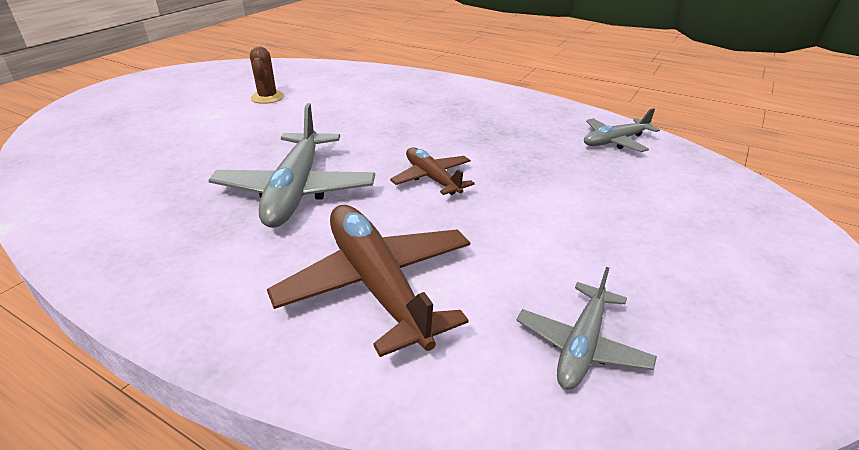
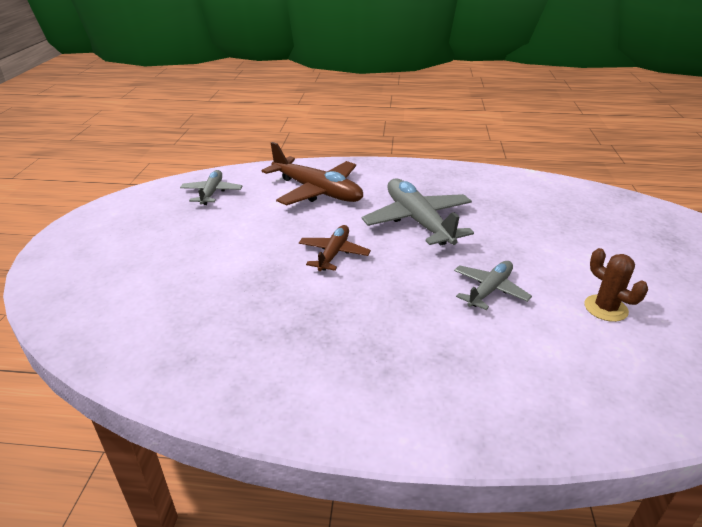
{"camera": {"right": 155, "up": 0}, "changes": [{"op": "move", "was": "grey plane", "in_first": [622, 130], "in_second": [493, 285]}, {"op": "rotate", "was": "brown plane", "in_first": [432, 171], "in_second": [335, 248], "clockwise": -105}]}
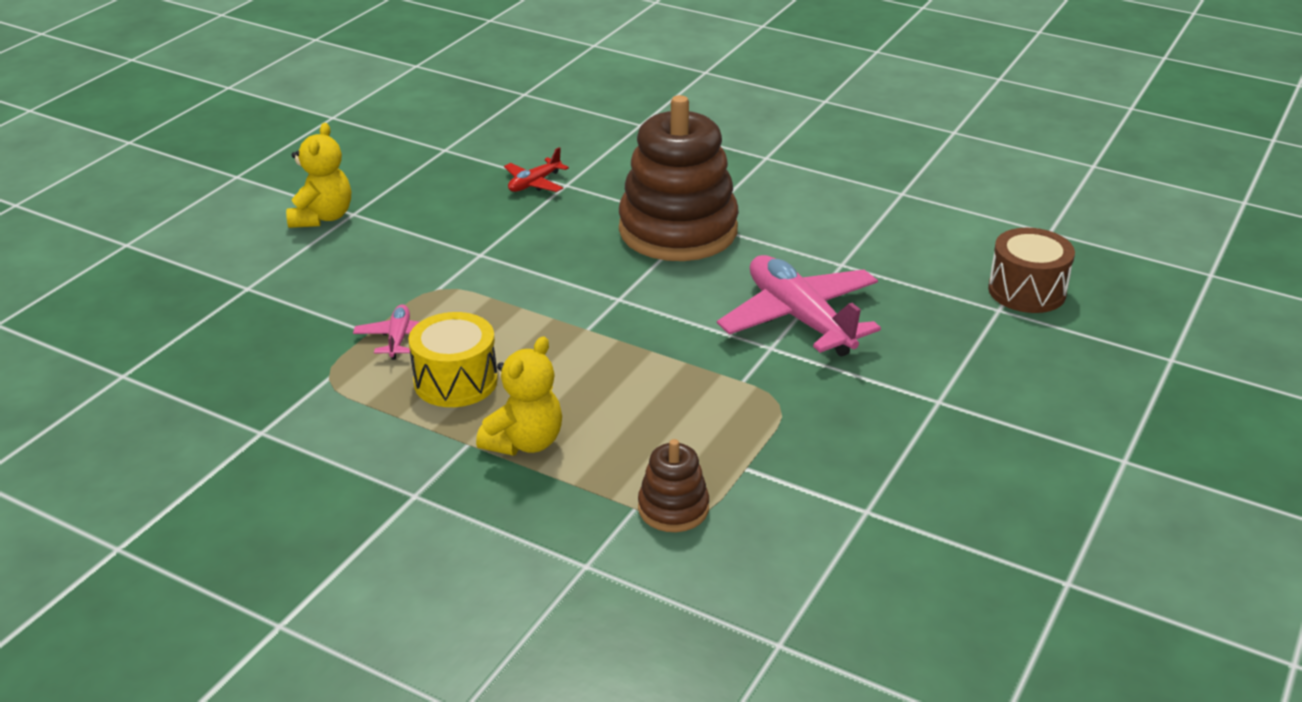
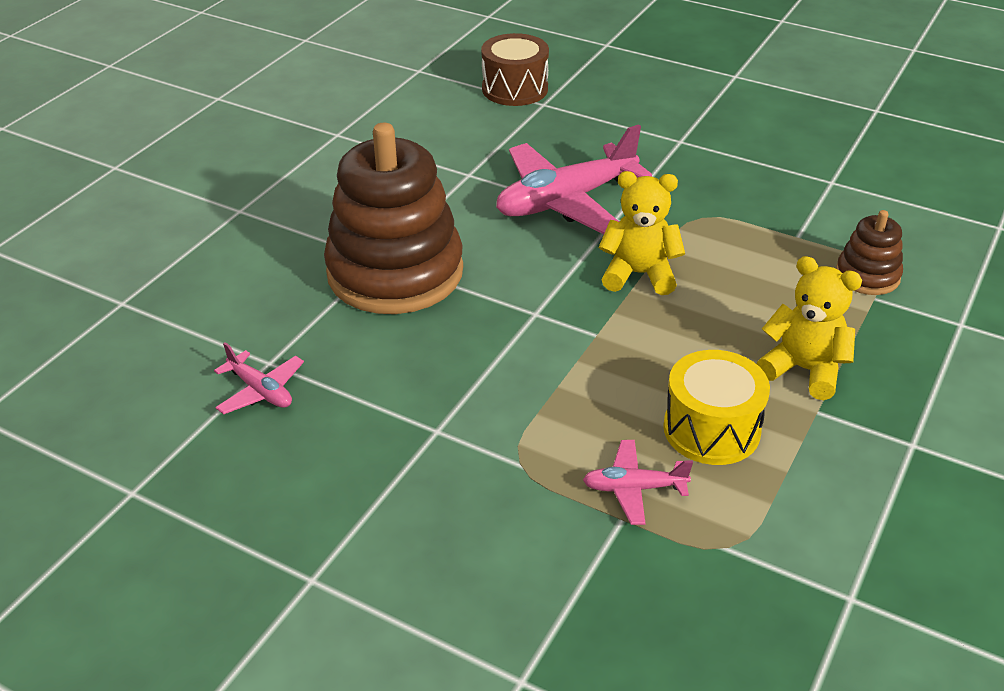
{"camera": {"right": -90, "up": 5}, "changes": [{"op": "move", "was": "yellow teddy bear", "in_first": [318, 175], "in_second": [642, 233]}, {"op": "recolor", "was": "red plane", "now": "pink plane", "in_first": [536, 169], "in_second": [259, 378]}]}
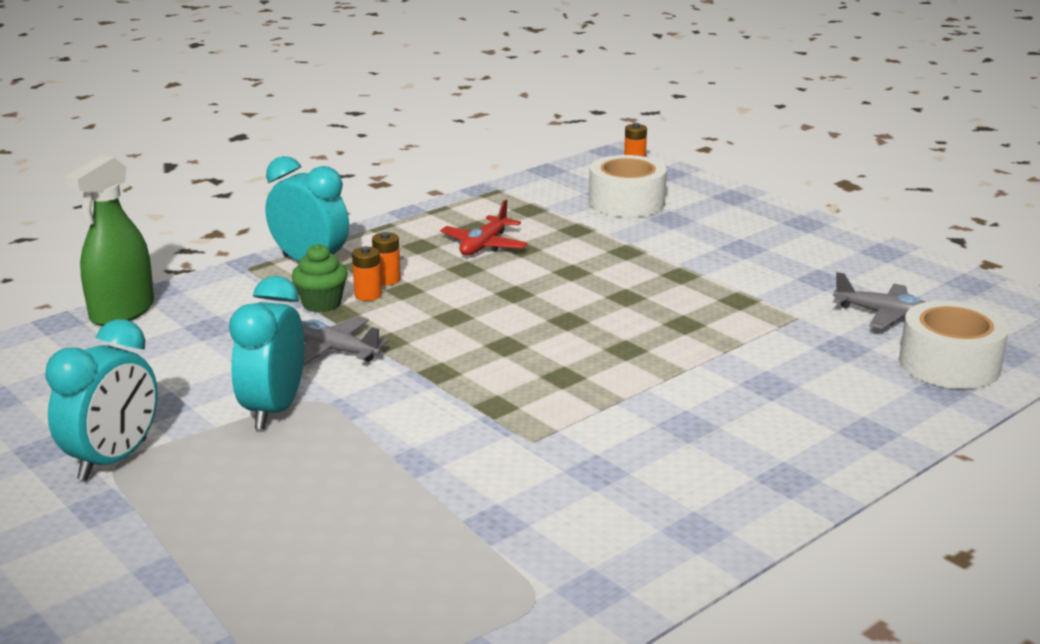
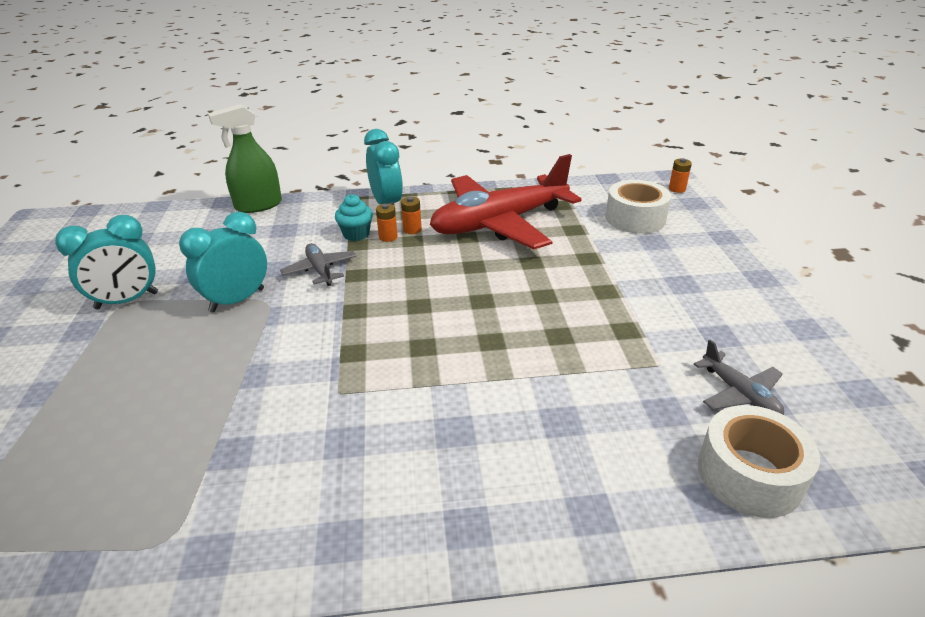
{"camera": {"right": 35, "up": 10}, "changes": [{"op": "recolor", "was": "green cupcake", "now": "turquoise cupcake", "in_first": [320, 278], "in_second": [354, 217]}, {"op": "resize", "was": "red plane", "in_first": [484, 227], "in_second": [505, 201], "ratio": 2.36}]}
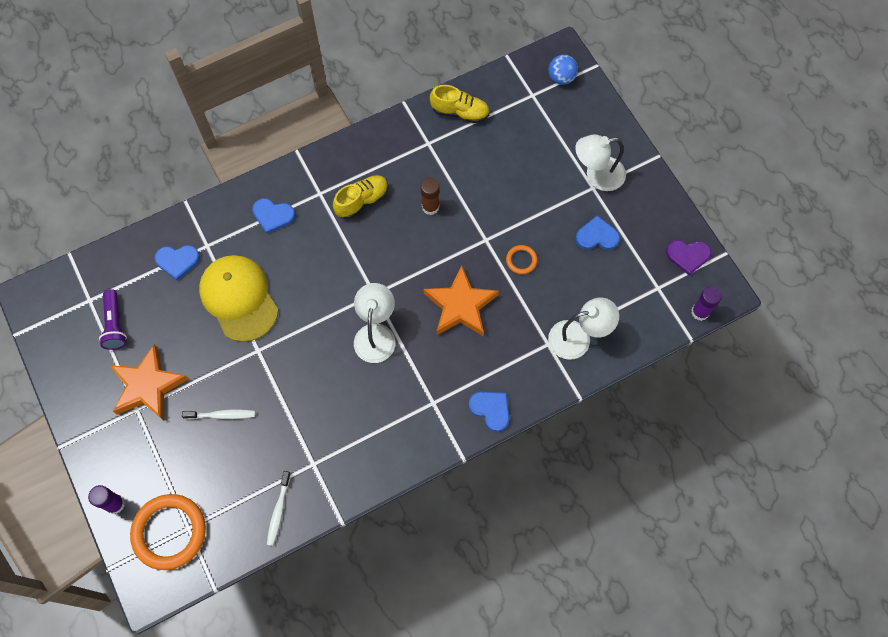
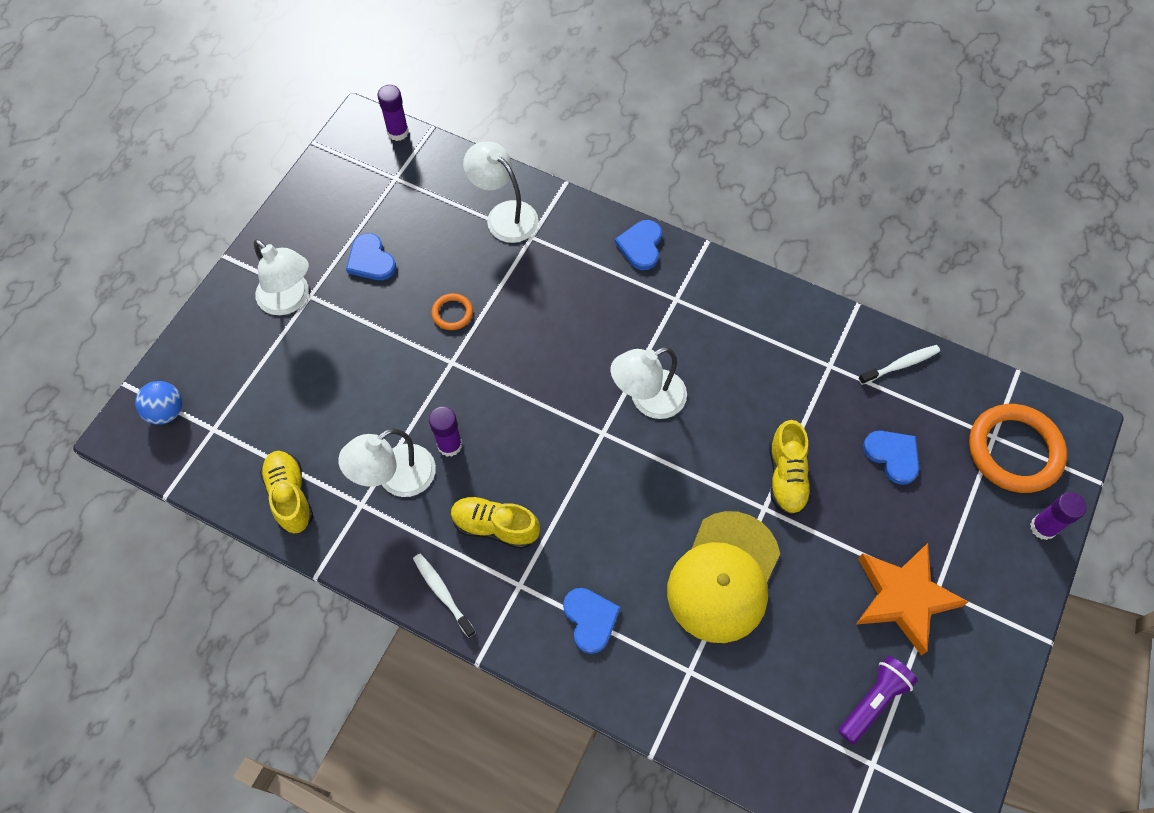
{"camera": {"right": -125, "up": -5}, "changes": [{"op": "delete", "was": "orange star", "in_first": [461, 300]}, {"op": "delete", "was": "purple heart", "in_first": [688, 257]}, {"op": "insert", "now": "white lamp", "in_second": [387, 462]}, {"op": "insert", "now": "yellow shoe", "in_second": [790, 468]}, {"op": "move", "was": "blue heart", "in_first": [177, 263], "in_second": [891, 458]}, {"op": "move", "was": "white toothbrush", "in_first": [218, 414], "in_second": [444, 596]}, {"op": "recolor", "was": "brown glue stick", "now": "purple glue stick", "in_first": [430, 196], "in_second": [445, 431]}]}
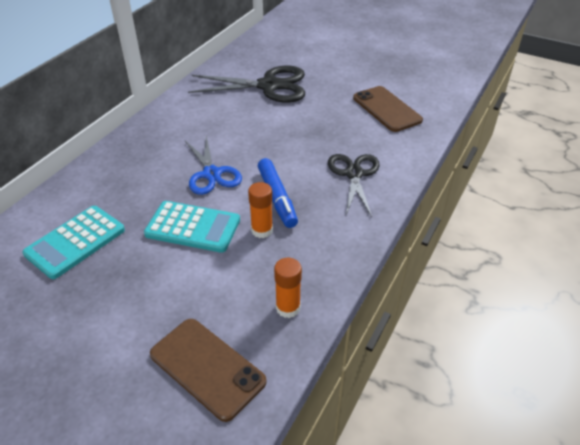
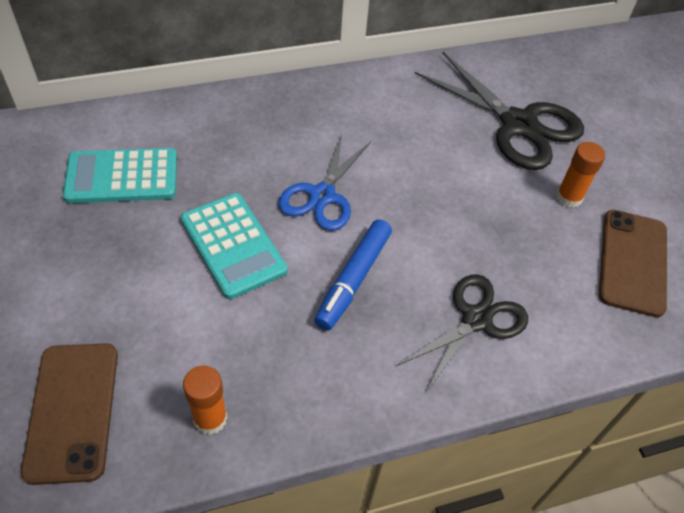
{"camera": {"right": 40, "up": 10}, "changes": [{"op": "move", "was": "orange glue stick", "in_first": [260, 210], "in_second": [580, 175]}]}
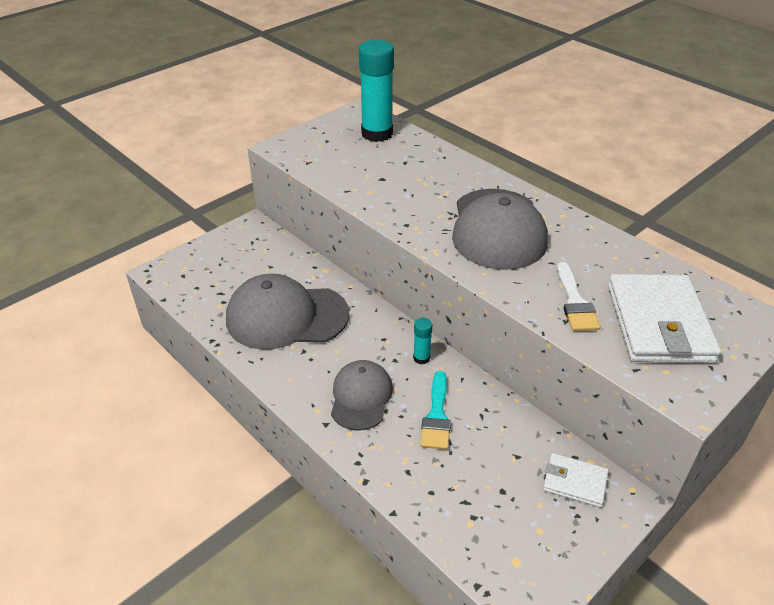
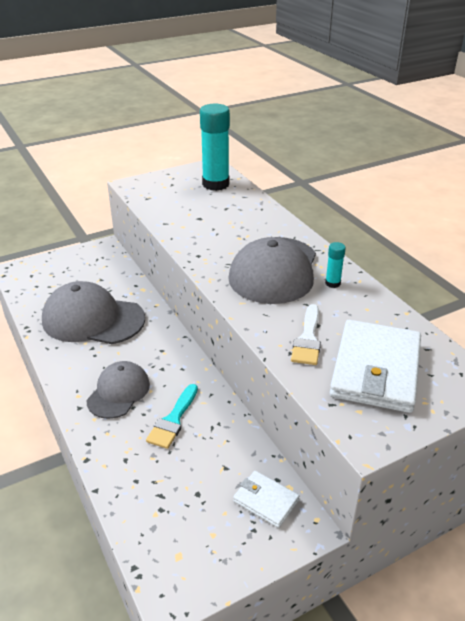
{"camera": {"right": 15, "up": -5}, "changes": [{"op": "move", "was": "turquoise glue stick", "in_first": [422, 341], "in_second": [335, 265]}]}
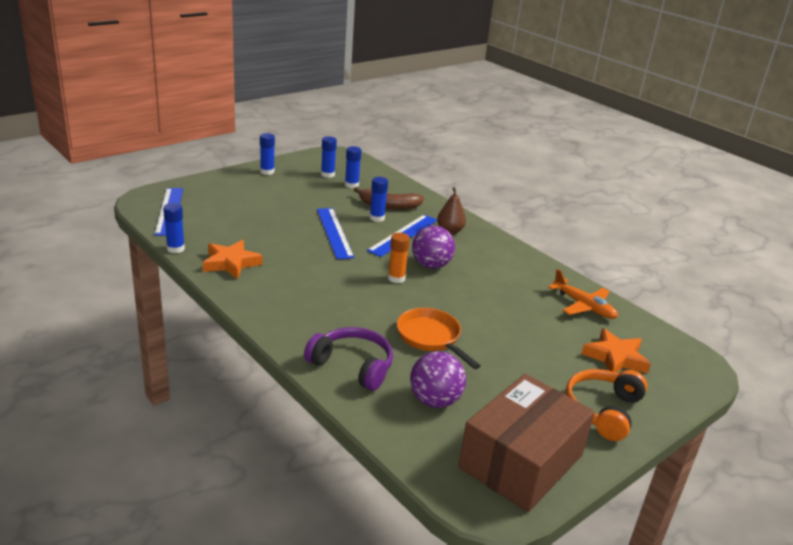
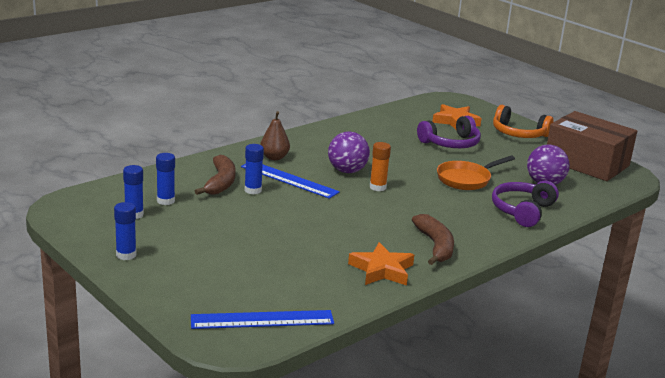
{"camera": {"right": -90, "up": -5}, "changes": [{"op": "delete", "was": "blue glue stick", "in_first": [174, 228]}, {"op": "delete", "was": "blue ruler", "in_first": [335, 233]}, {"op": "delete", "was": "orange plane", "in_first": [583, 294]}, {"op": "insert", "now": "brown banana", "in_second": [433, 239]}, {"op": "insert", "now": "purple headphones", "in_second": [449, 132]}]}
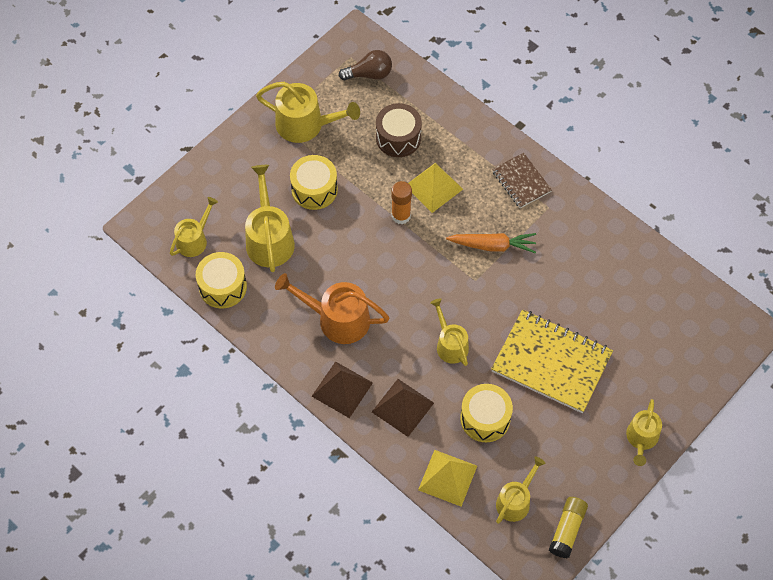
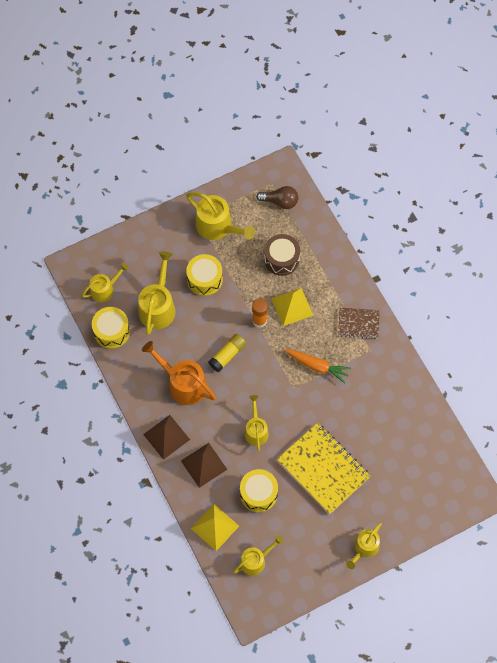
{"camera": {"right": 20, "up": 5}, "changes": [{"op": "move", "was": "yellow glue stick", "in_first": [568, 527], "in_second": [227, 353]}, {"op": "rotate", "was": "brown notebook", "in_first": [522, 180], "in_second": [359, 323], "clockwise": -75}]}
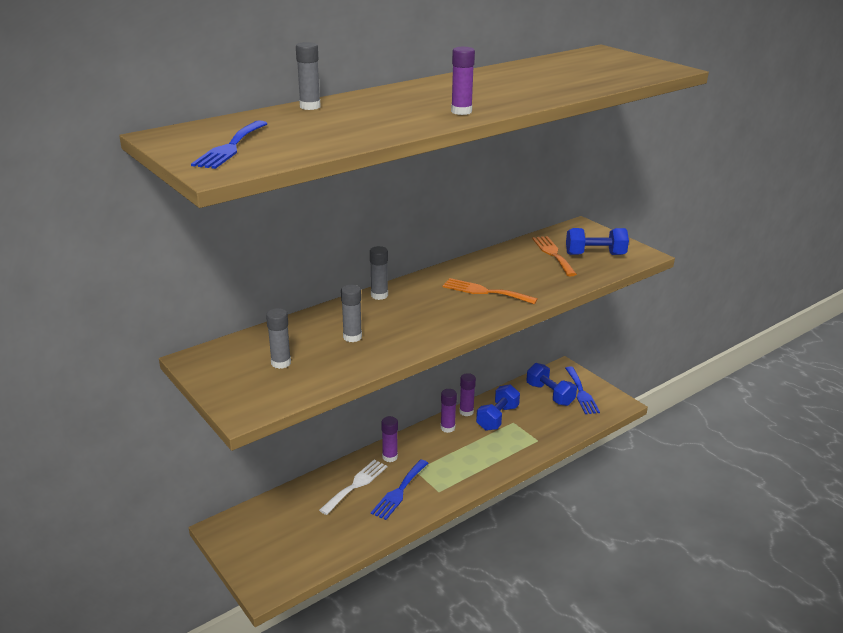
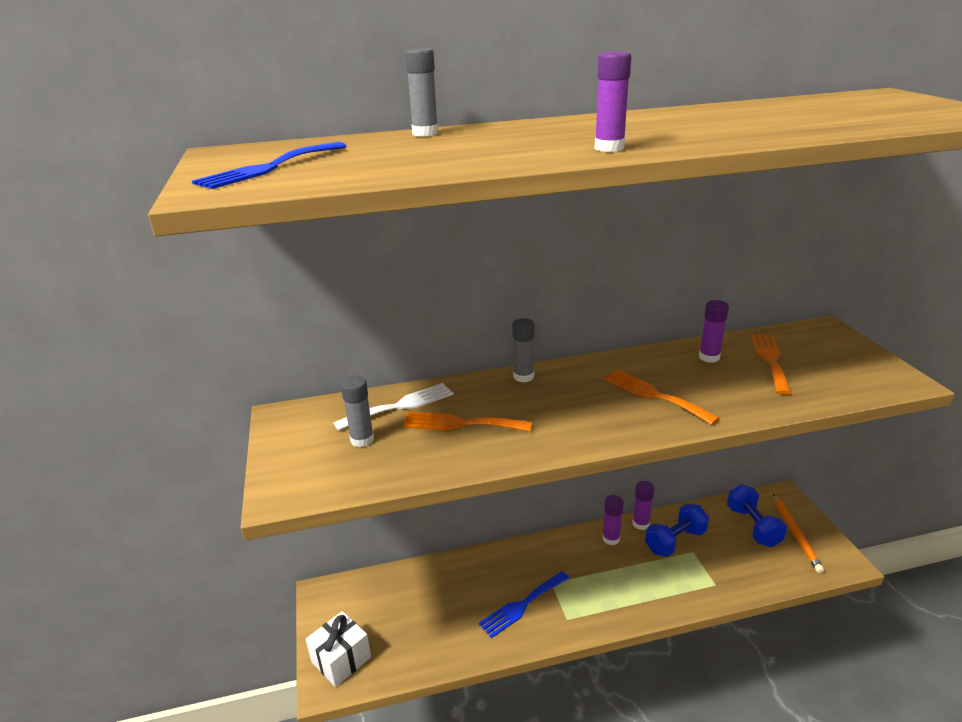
{"camera": {"right": 25, "up": 0}, "changes": [{"op": "delete", "was": "blue dumbbell", "in_first": [597, 241]}, {"op": "insert", "now": "white gift", "in_second": [338, 649]}, {"op": "move", "was": "white fork", "in_first": [353, 487], "in_second": [393, 407]}, {"op": "move", "was": "purple glue stick", "in_first": [390, 439], "in_second": [714, 331]}, {"op": "replace", "was": "grey glue stick", "now": "orange fork", "in_first": [351, 313], "in_second": [467, 422]}, {"op": "replace", "was": "blue fork", "now": "orange pencil", "in_first": [582, 390], "in_second": [798, 533]}]}
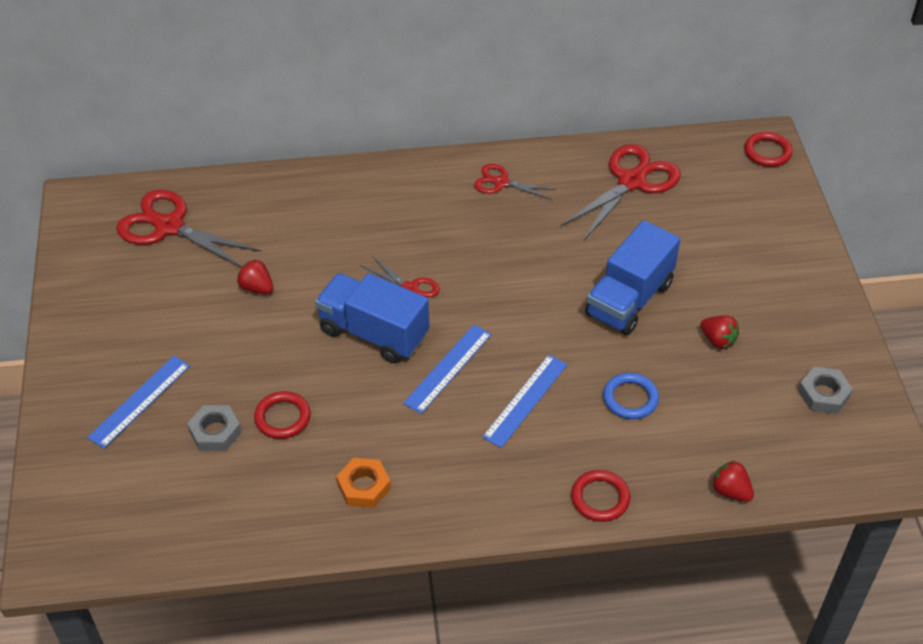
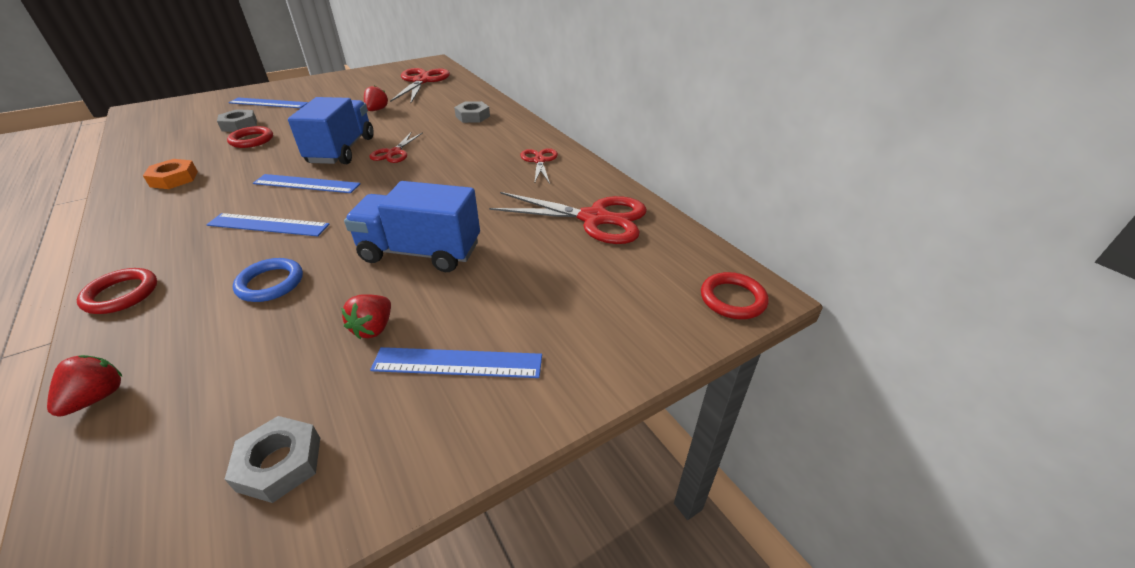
{"camera": {"right": 65, "up": -10}, "changes": [{"op": "insert", "now": "blue ruler", "in_second": [456, 362]}, {"op": "insert", "now": "grey nut", "in_second": [472, 112]}]}
